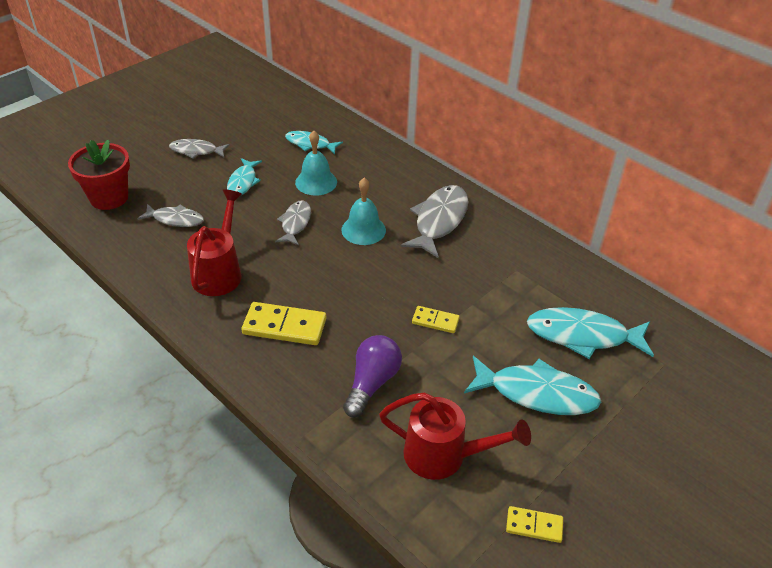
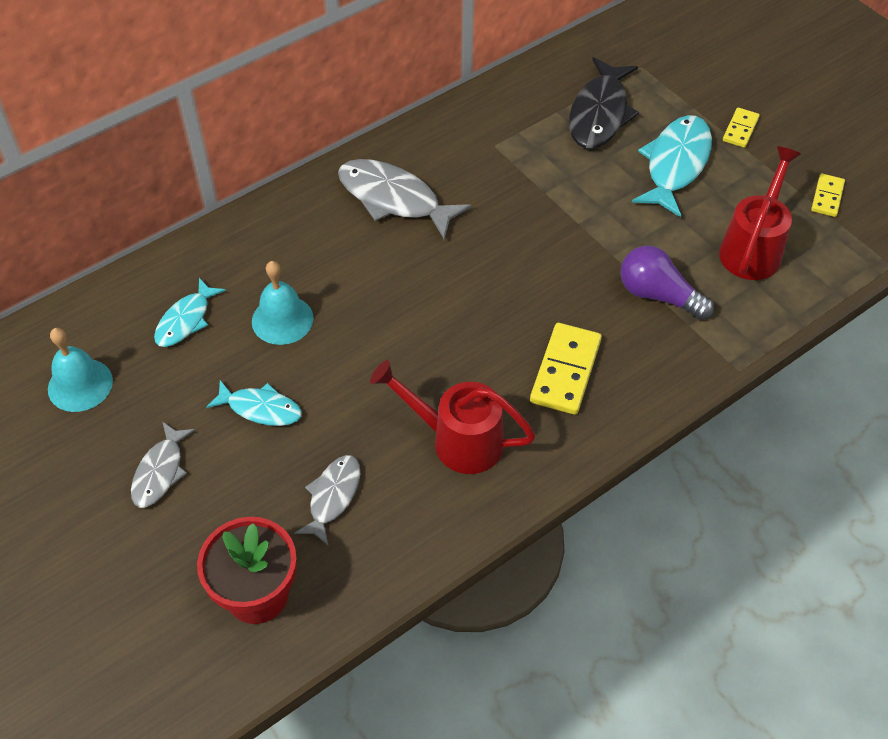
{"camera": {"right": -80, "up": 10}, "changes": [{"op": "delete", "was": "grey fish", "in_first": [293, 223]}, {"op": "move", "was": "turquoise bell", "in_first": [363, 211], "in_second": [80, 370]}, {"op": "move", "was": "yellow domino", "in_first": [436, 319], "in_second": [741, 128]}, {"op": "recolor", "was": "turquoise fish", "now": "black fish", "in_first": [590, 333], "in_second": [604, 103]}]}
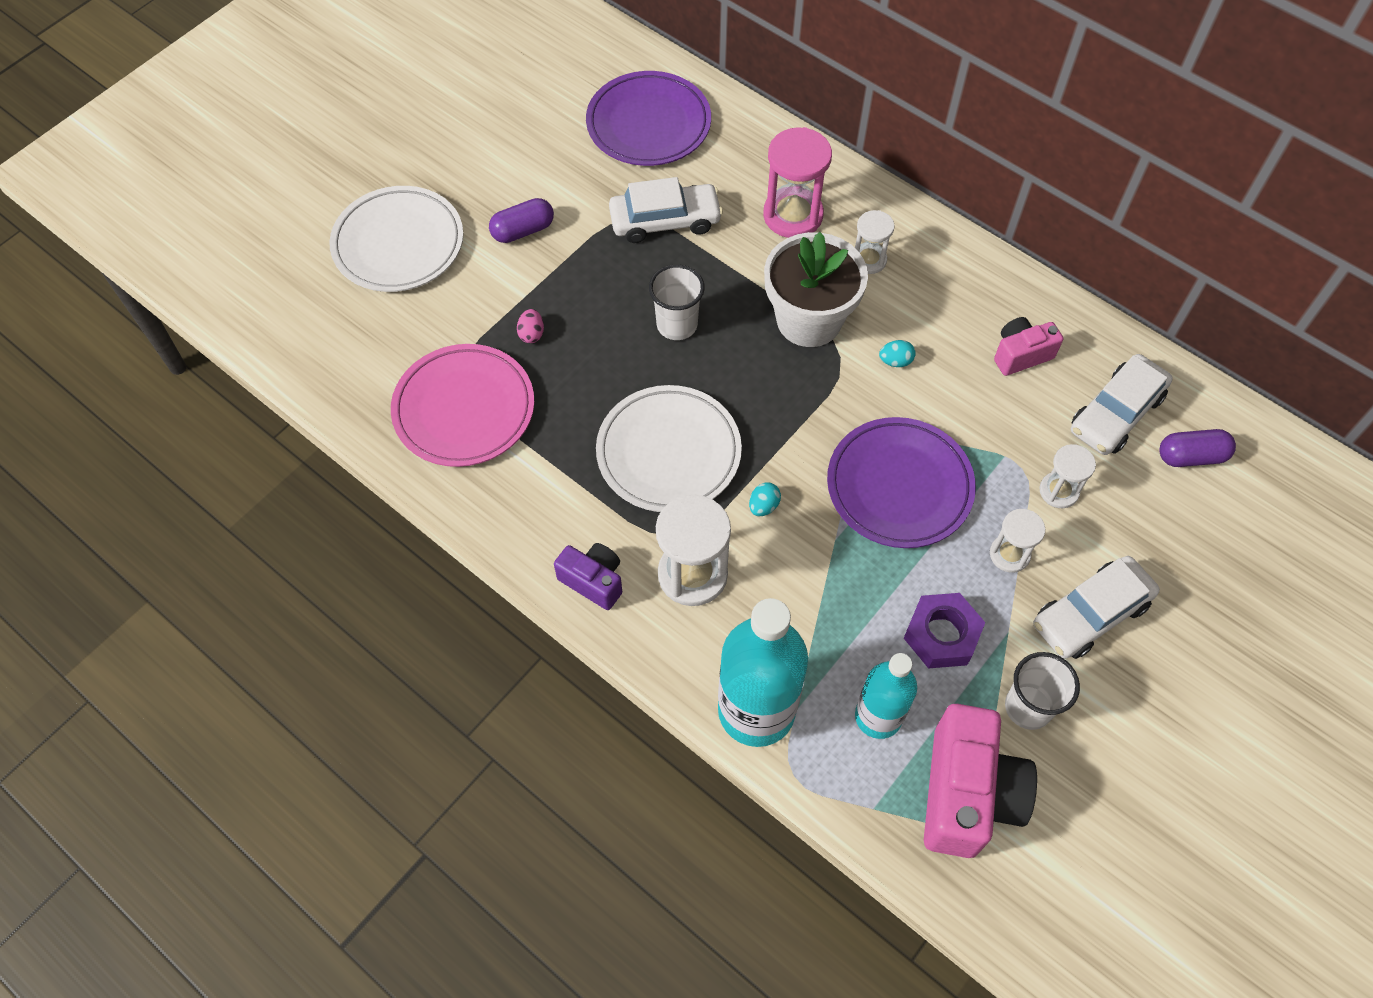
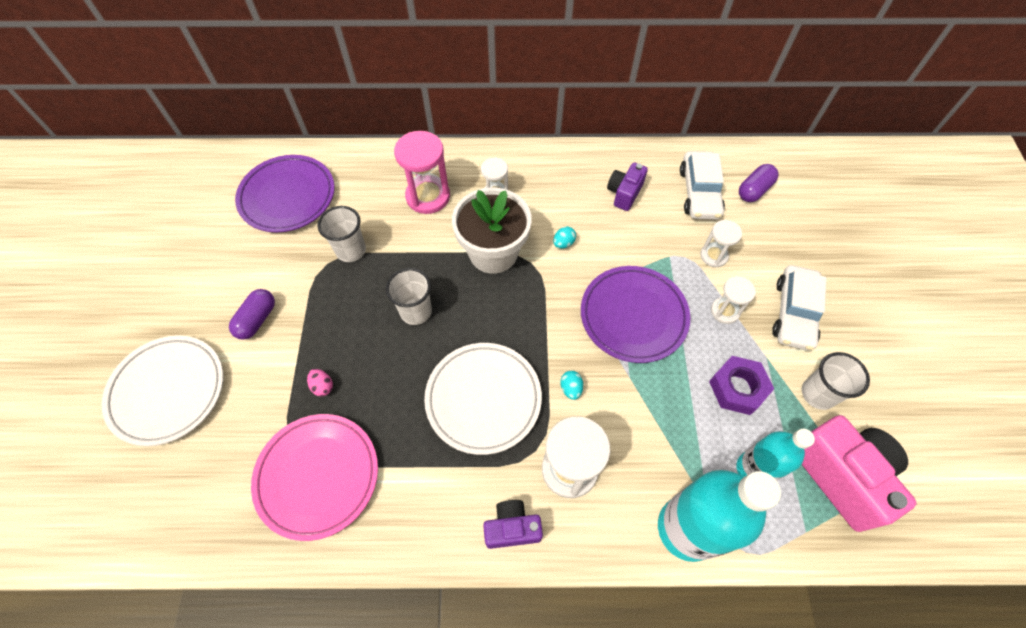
{"camera": {"right": -40, "up": 0}, "changes": [{"op": "replace", "was": "white car", "now": "white cup", "in_first": [666, 210], "in_second": [342, 234]}, {"op": "recolor", "was": "pink camera", "now": "purple camera", "in_first": [1028, 346], "in_second": [627, 187]}]}
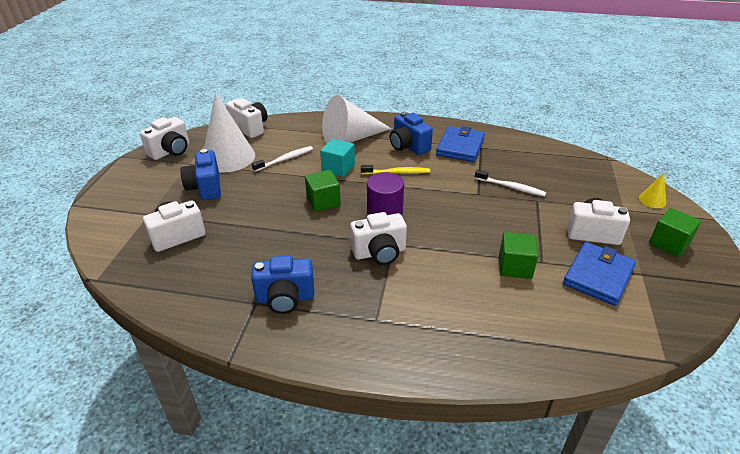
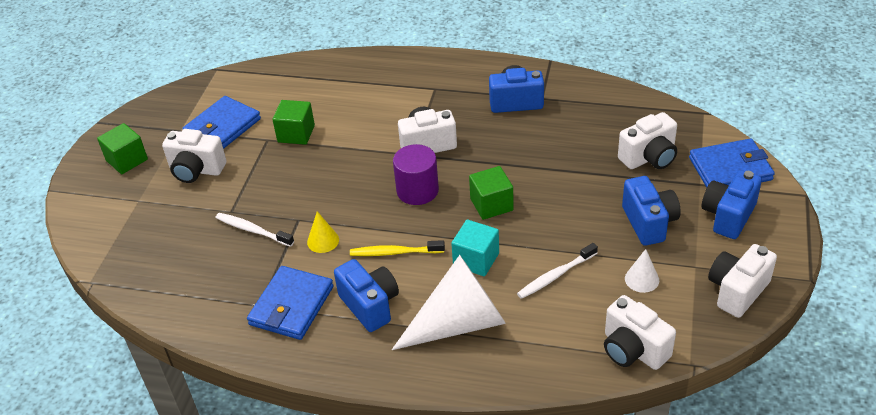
{"camera": {"right": -175, "up": 5}, "changes": [{"op": "insert", "now": "blue wallet", "in_second": [732, 162]}, {"op": "insert", "now": "blue camera", "in_second": [732, 204]}, {"op": "move", "was": "yellow cone", "in_first": [652, 190], "in_second": [323, 232]}, {"op": "resize", "was": "white cone", "in_first": [229, 133], "in_second": [642, 271], "ratio": 0.43}]}
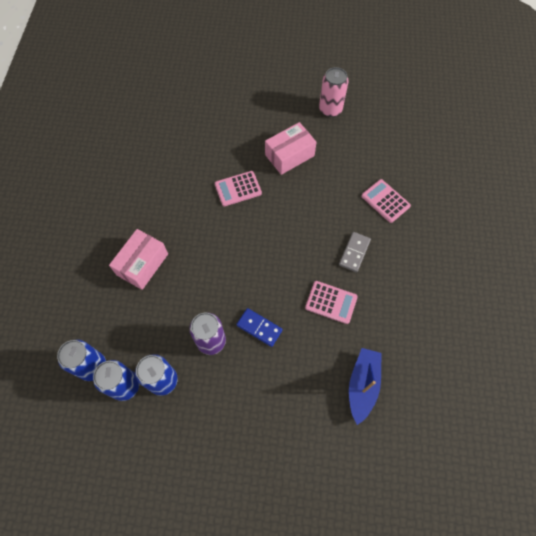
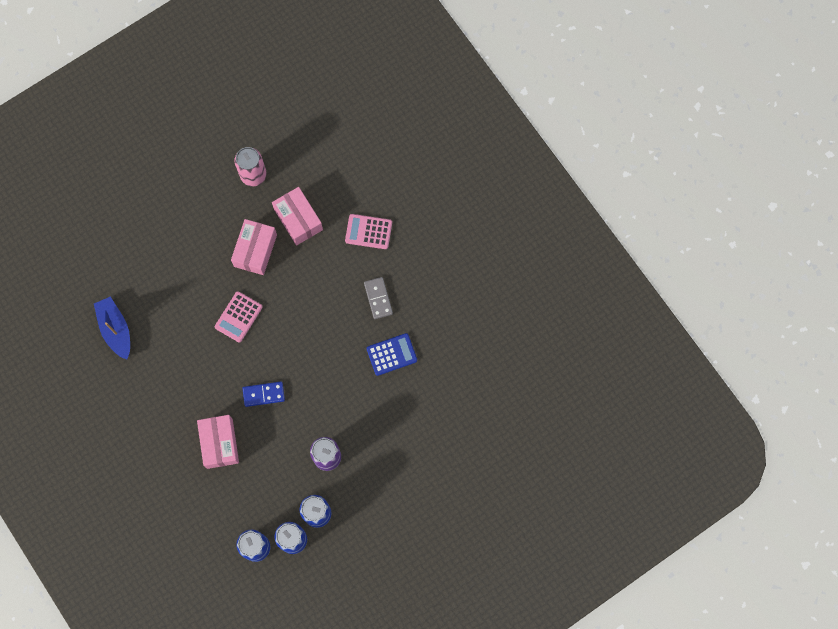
{"camera": {"right": -40, "up": 10}, "changes": [{"op": "insert", "now": "pink box", "in_second": [297, 216]}, {"op": "move", "was": "blue domino", "in_first": [259, 327], "in_second": [263, 394]}, {"op": "move", "was": "blue boat", "in_first": [365, 386], "in_second": [112, 328]}, {"op": "recolor", "was": "pink calculator", "now": "blue calculator", "in_first": [331, 302], "in_second": [391, 354]}]}
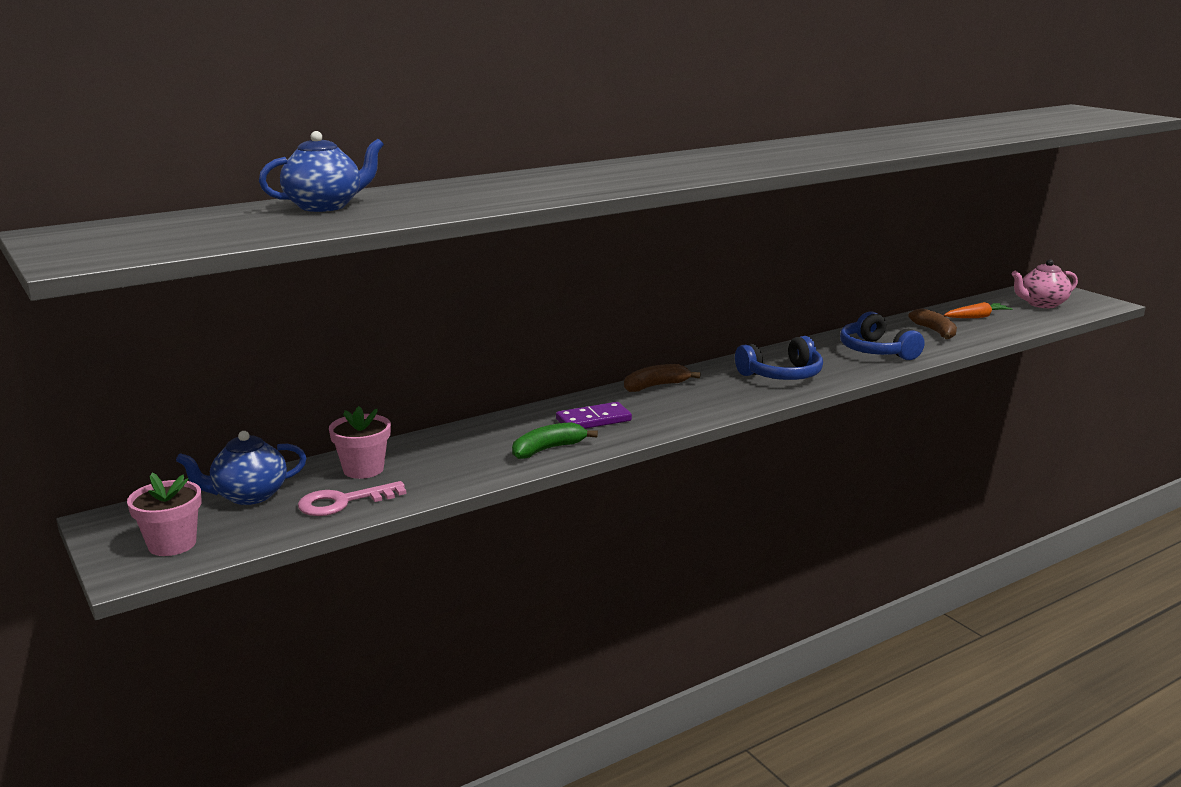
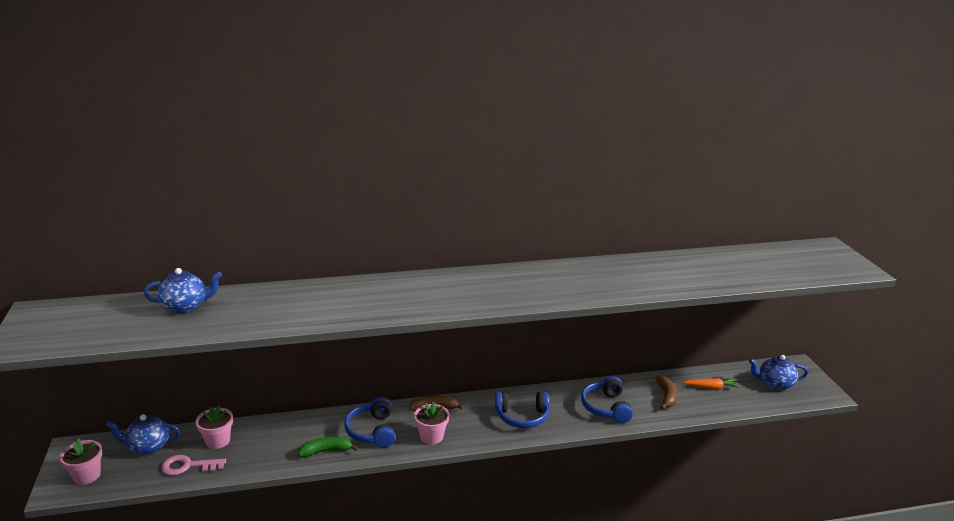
{"camera": {"right": 20, "up": 5}, "changes": [{"op": "insert", "now": "pink flower pot", "in_second": [431, 423]}, {"op": "replace", "was": "purple domino", "now": "blue headphones", "in_first": [594, 415], "in_second": [370, 422]}, {"op": "recolor", "was": "pink teapot", "now": "blue teapot", "in_first": [1045, 283], "in_second": [778, 372]}]}
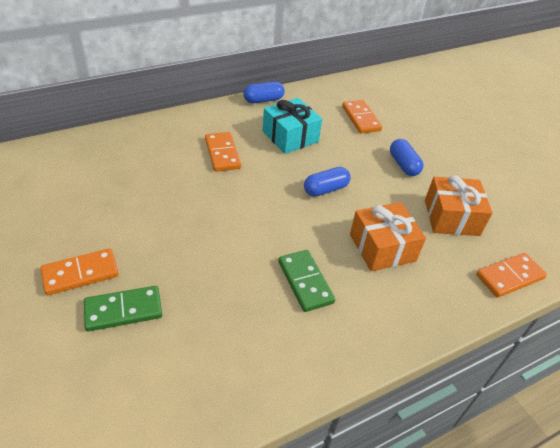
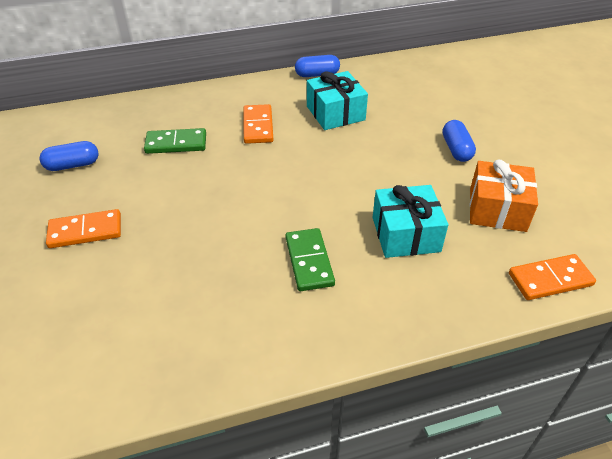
{"camera": {"right": 15, "up": 0}, "changes": [{"op": "delete", "was": "orange domino", "in_first": [362, 116]}, {"op": "move", "was": "green domino", "in_first": [123, 309], "in_second": [175, 141]}, {"op": "move", "was": "blue capsule", "in_first": [327, 181], "in_second": [69, 156]}, {"op": "recolor", "was": "orange gift", "now": "turquoise gift", "in_first": [388, 237], "in_second": [410, 221]}]}
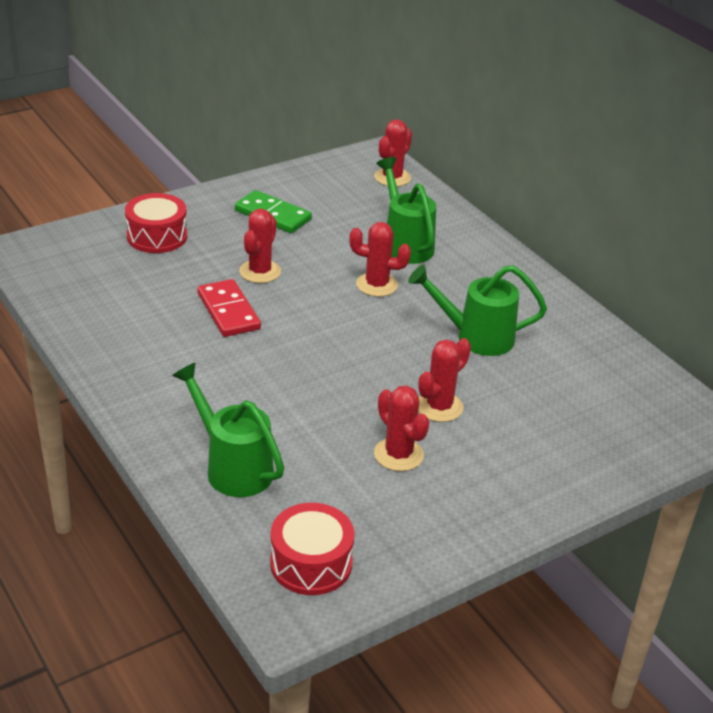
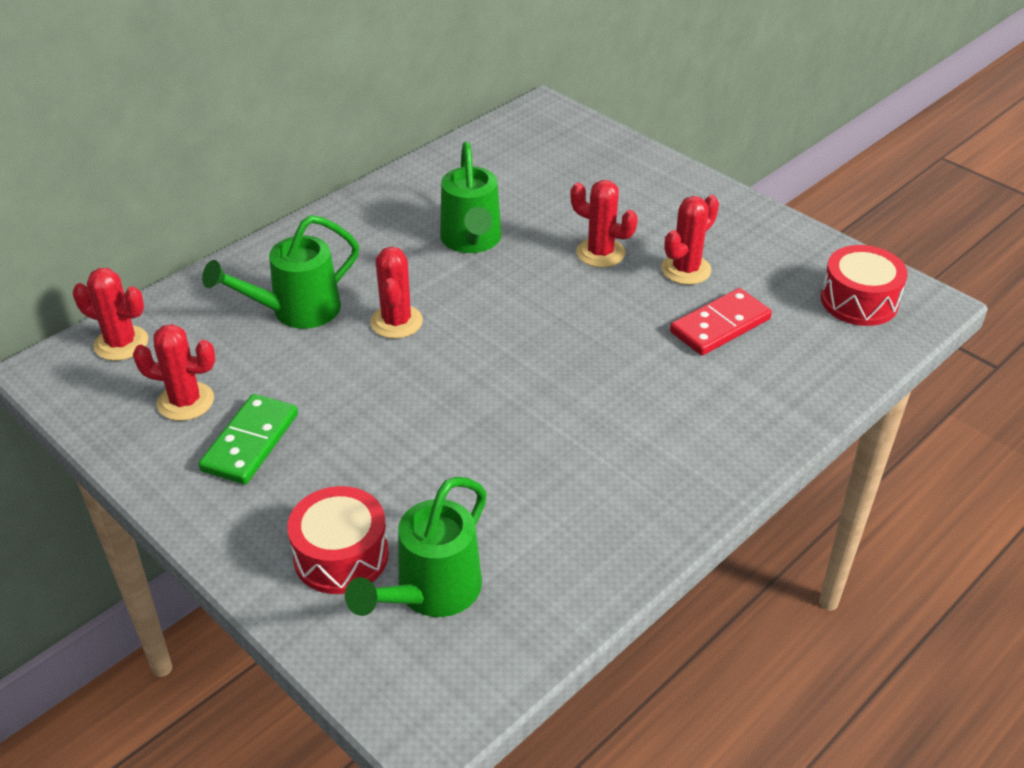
{"camera": {"right": -100, "up": 5}, "changes": [{"op": "move", "was": "green watering can", "in_first": [228, 429], "in_second": [416, 547]}, {"op": "move", "was": "red domino", "in_first": [229, 308], "in_second": [721, 321]}, {"op": "move", "was": "red cactus", "in_first": [260, 246], "in_second": [174, 372]}]}
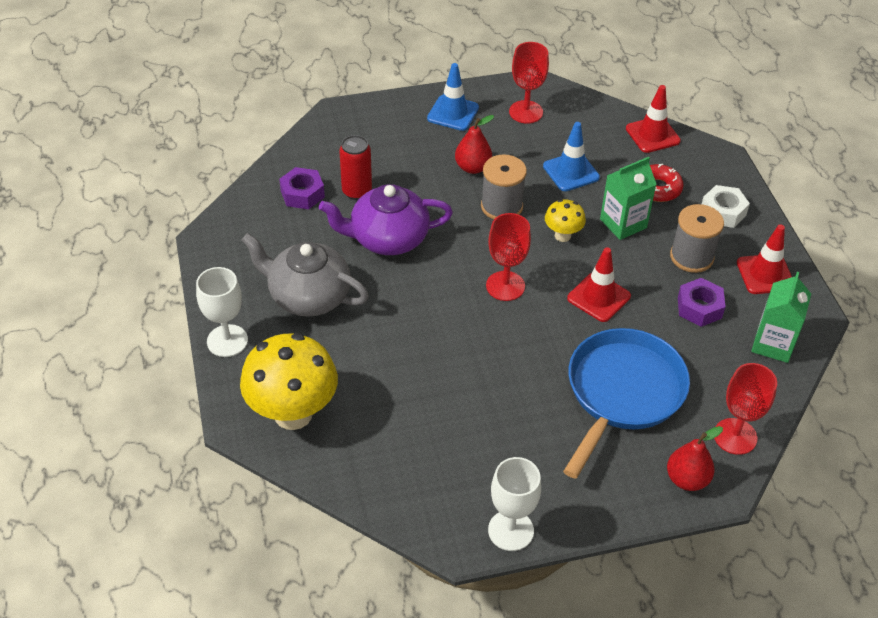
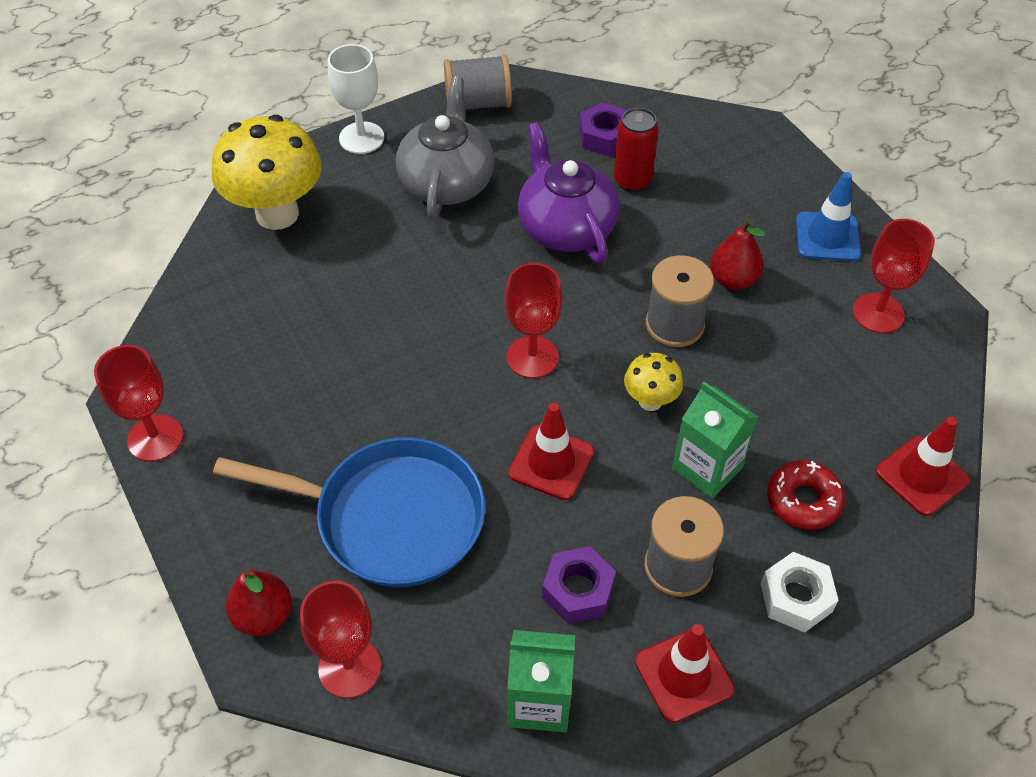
{"camera": {"right": 75, "up": 5}, "changes": [{"op": "delete", "was": "blue traffic cone", "in_first": [571, 156]}, {"op": "insert", "now": "grey spool", "in_second": [478, 82]}, {"op": "recolor", "was": "white goblet", "now": "red goblet", "in_first": [514, 504], "in_second": [138, 403]}]}
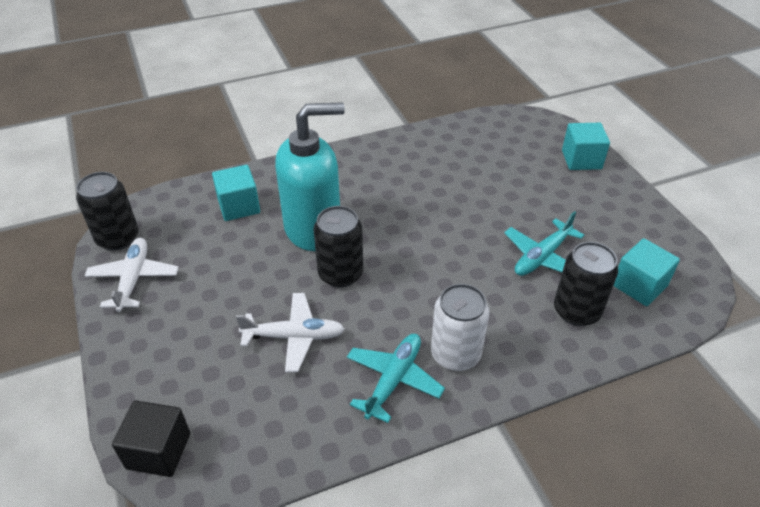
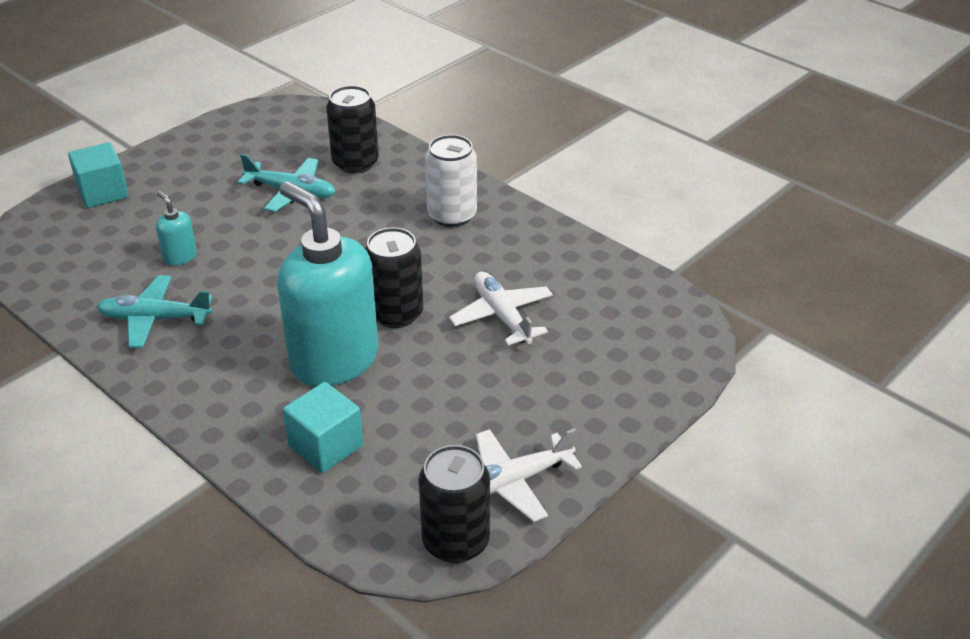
{"camera": {"right": -115, "up": -5}, "changes": [{"op": "delete", "was": "black cube", "in_first": [151, 438]}, {"op": "delete", "was": "turquoise cube", "in_first": [646, 272]}, {"op": "insert", "now": "turquoise soap dispenser", "in_second": [176, 228]}, {"op": "move", "was": "turquoise plane", "in_first": [396, 378], "in_second": [154, 311]}]}
